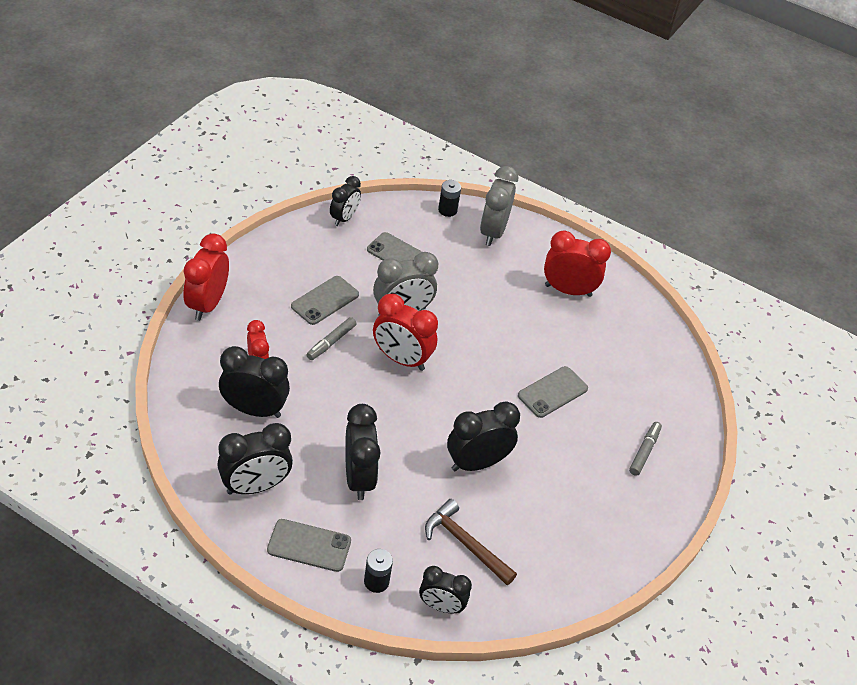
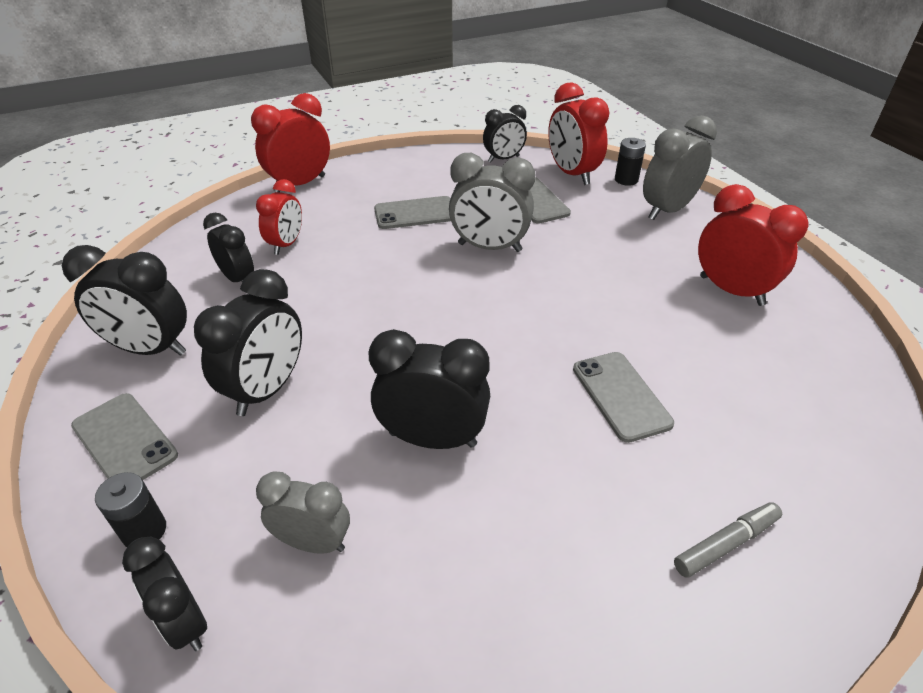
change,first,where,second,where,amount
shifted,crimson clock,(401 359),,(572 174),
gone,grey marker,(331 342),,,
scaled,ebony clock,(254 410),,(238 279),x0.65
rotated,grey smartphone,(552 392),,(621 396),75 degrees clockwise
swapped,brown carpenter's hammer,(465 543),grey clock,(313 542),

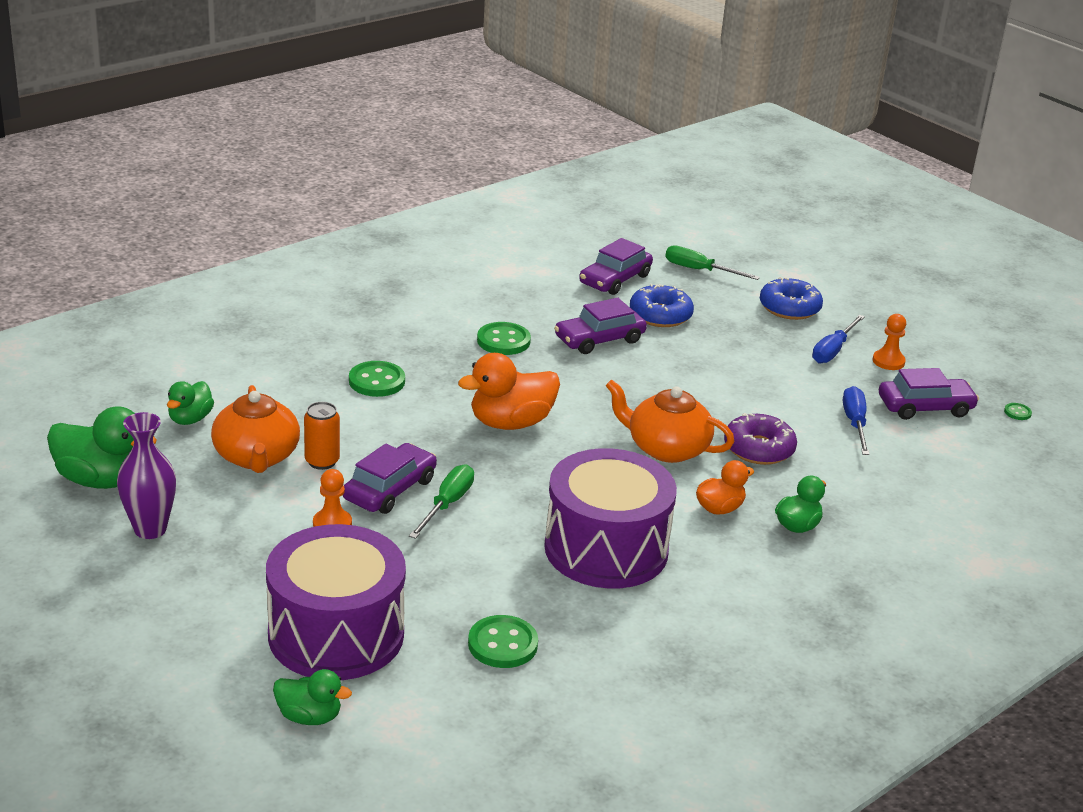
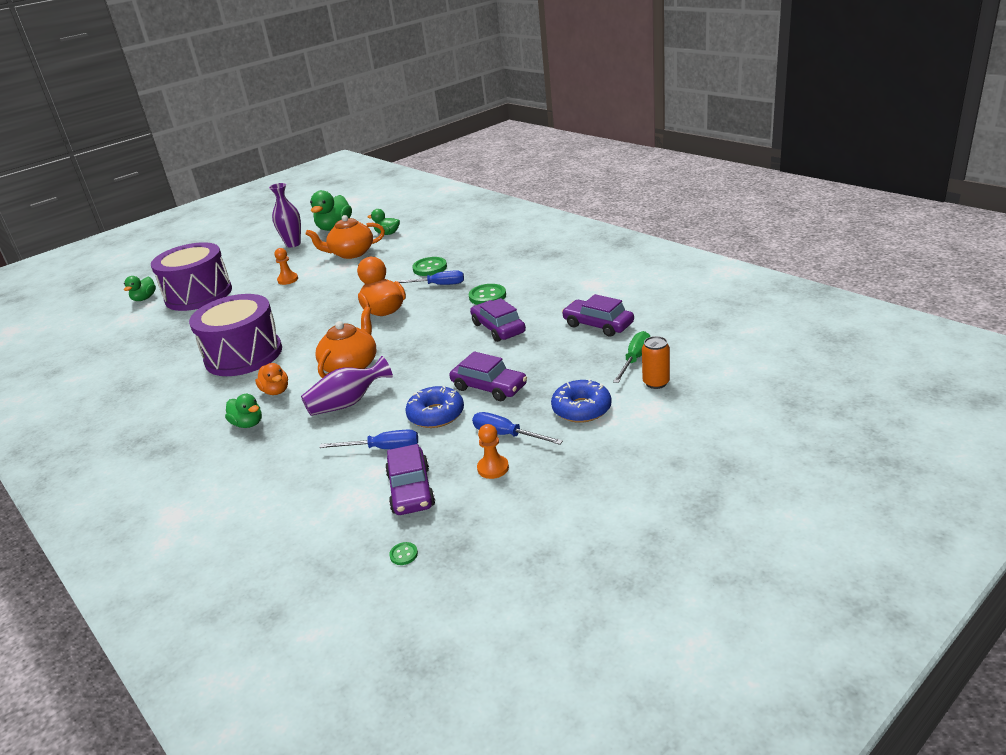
change,first,where,second,where,amount
shifted,royal blue doughnut,(660 315),,(436 414),
shifted,orange-coloured tin,(322 461),,(656 383),
swapped,purple doughnut,(758 449),purple vase,(348 403),
shifted,purple toy car,(390 489),,(489 387),
gone,emerald flat screwdriver,(447 504),,,
gone,emerald shirt button,(502 644),,,
new,,,royal blue flat screwdriver,(438 285),

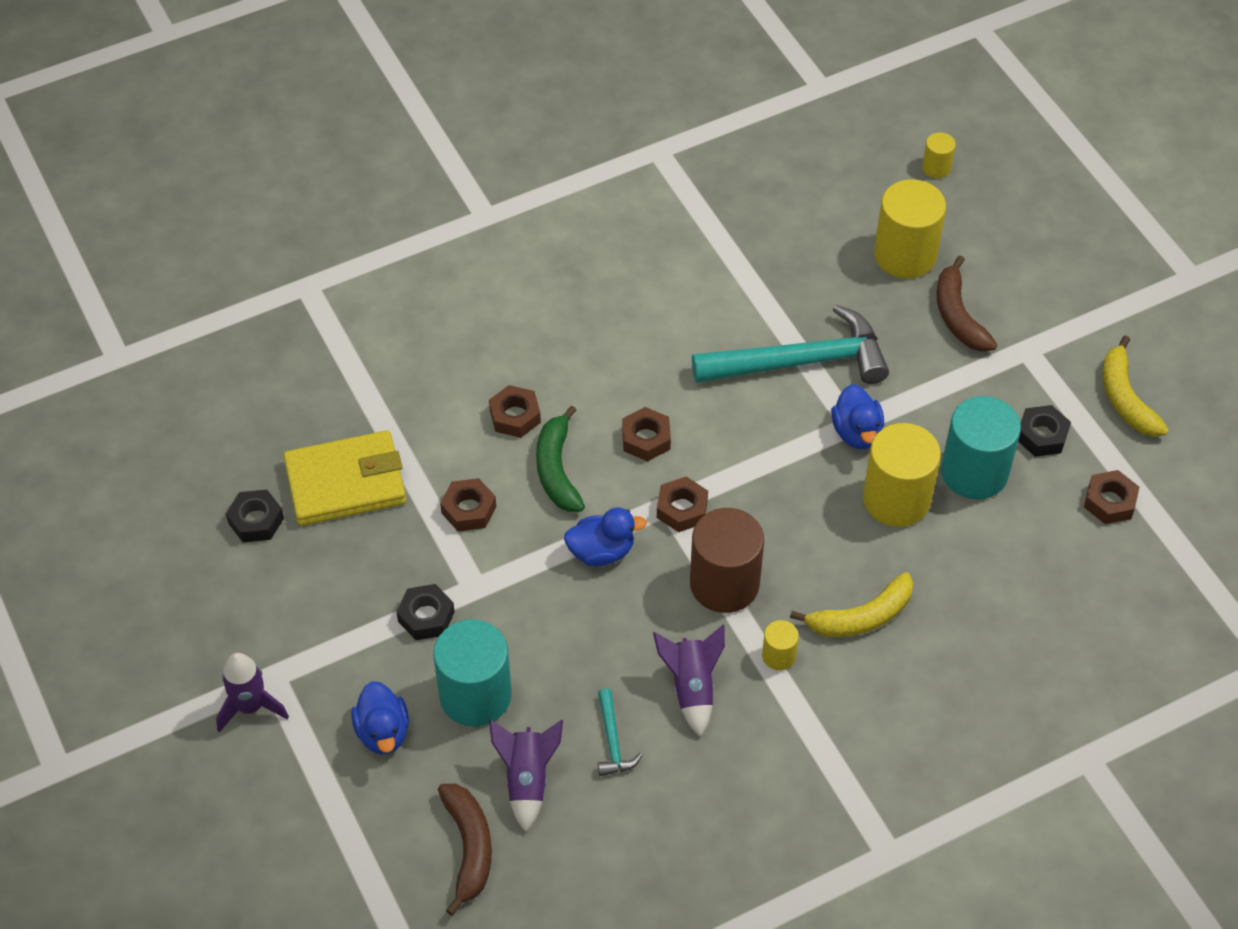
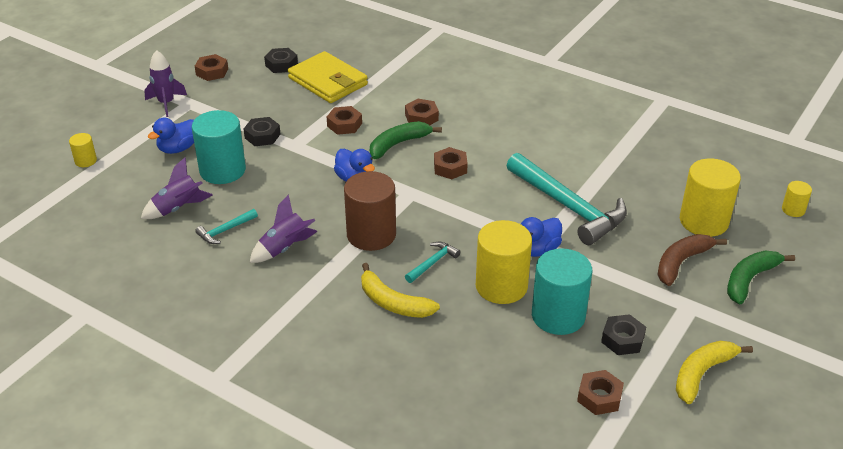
change,first,where,second,where,amount
shifted,brown nut,(682 509),,(212 72),
shifted,golden cylinder,(778 656),,(85 161),
gone,brown banana fruit,(469 847),,,
new,,,aqua carpenter's hammer,(432 263),
new,,,emerald banana fruit,(749 280),

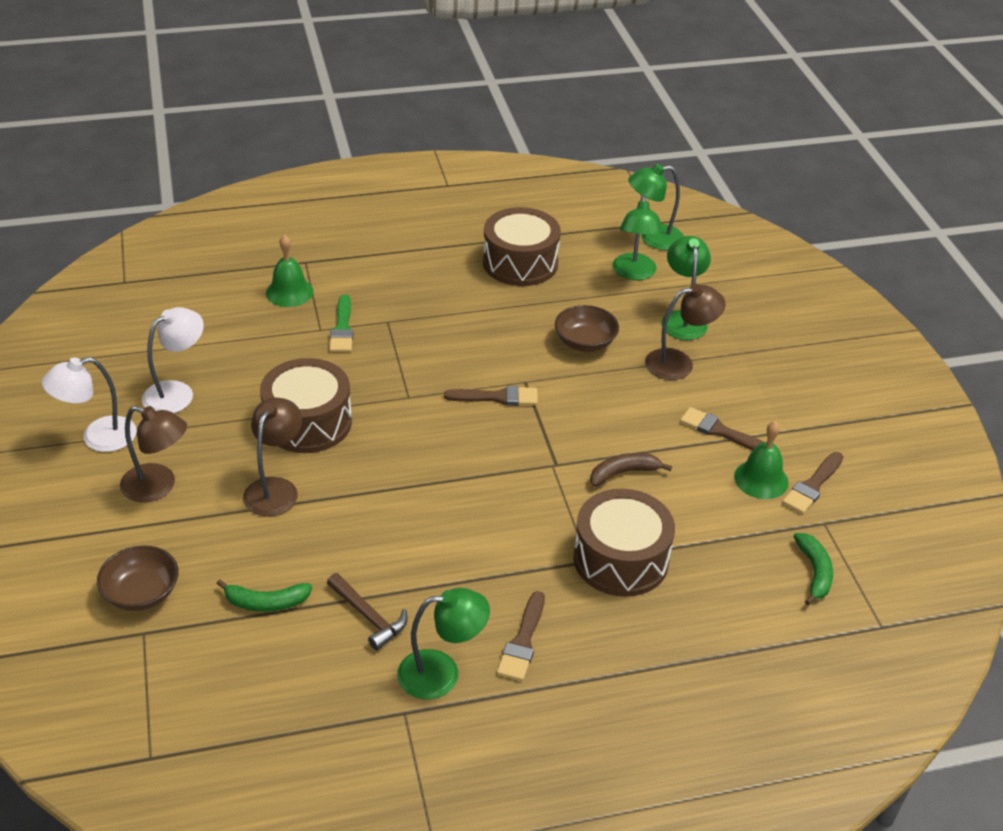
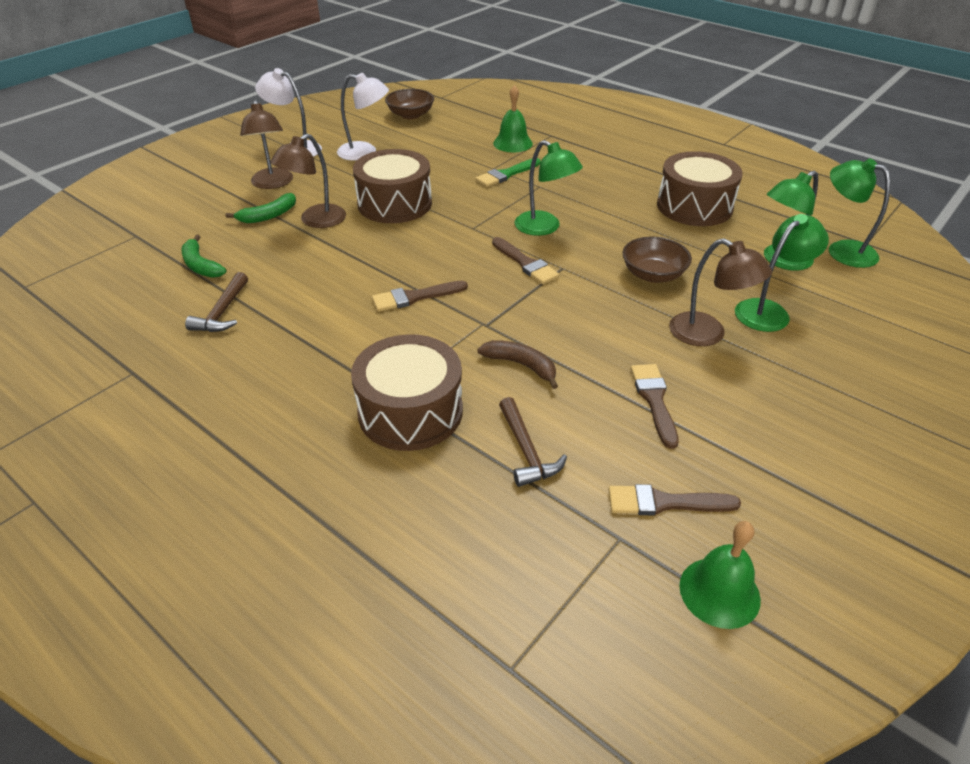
change,first,where,second,where,amount
rotated,brown desk lamp,(275 488),,(315 221),150 degrees clockwise
shifted,emerald hand bell,(761 479),,(719 592),
shifted,emerald banana fruit,(814 572),,(268 216),
shifted,brown bowl,(142 593),,(410 115),
shifted,emerald desk lamp,(442 673),,(544 228),
shifted,brown paintbrush,(522 641),,(415 297),
new,,,brown carpenter's hammer,(526 451),

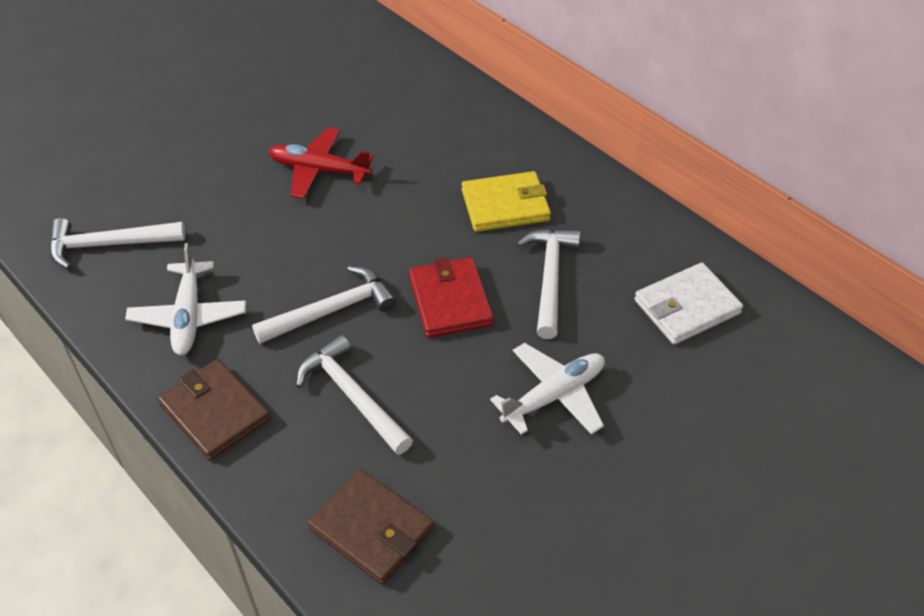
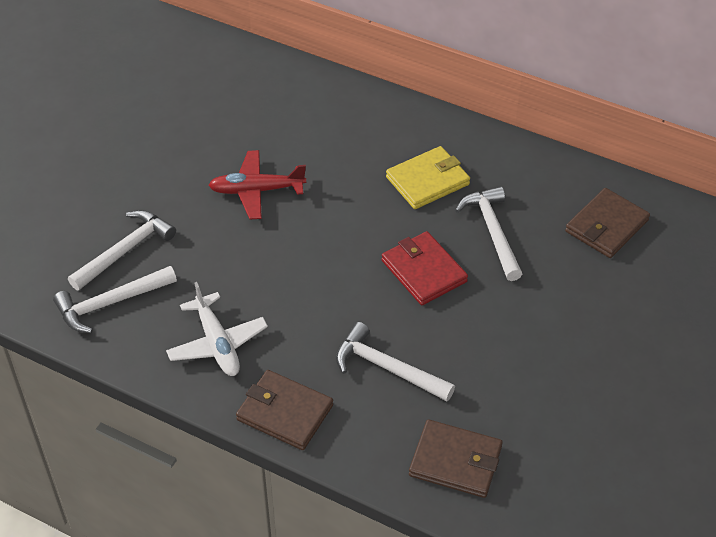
change,first,where,second,where,amount
repainted,pure white card wallet,(686 307),brown card wallet,(606 226),
shifted,pure white carpenter's hammer,(332 310),,(125 250),
gone,pure white plane,(554 395),,,

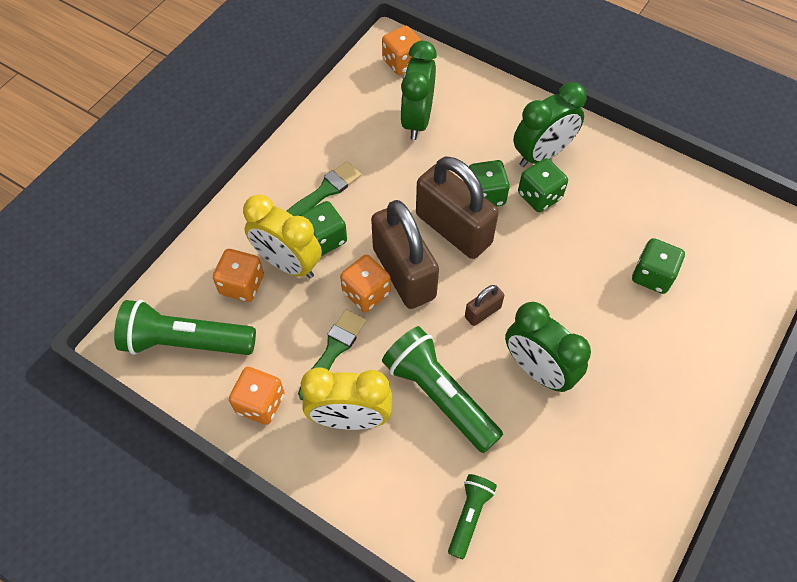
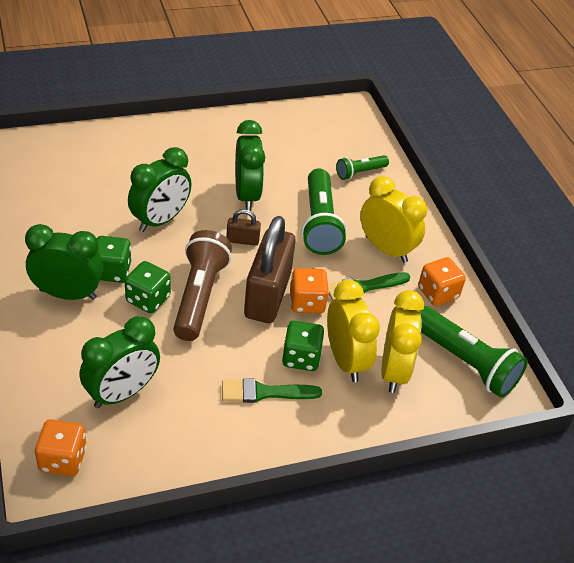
change,first,where,second,where,amount
swapped,brown padlock,(453 229),brown torch,(199 296),
gone,emerald game die,(652 275),,,
swapped,orange-coloured game die,(242 285),golden clock,(393 371),
new,,,emerald clock,(160 220),

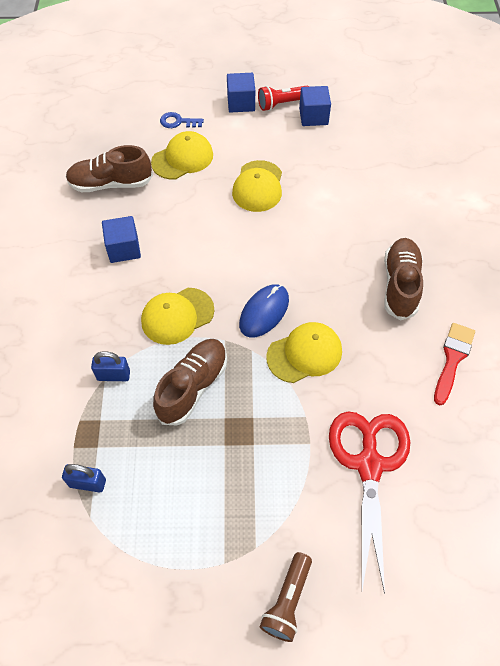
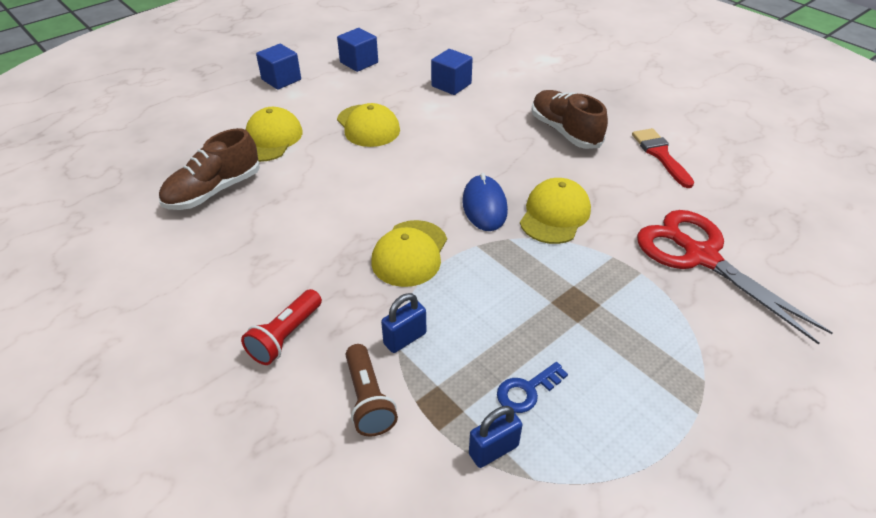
change,first,where,second,where,amount
shifted,crimson torch,(282 104),,(286 336),
shifted,royal blue key,(178 122),,(527 390),
shifted,royal blue solid cube,(124 249),,(451 85),
gone,brown shoe,(192 386),,,
shifted,brown torch,(287 601),,(368 399),

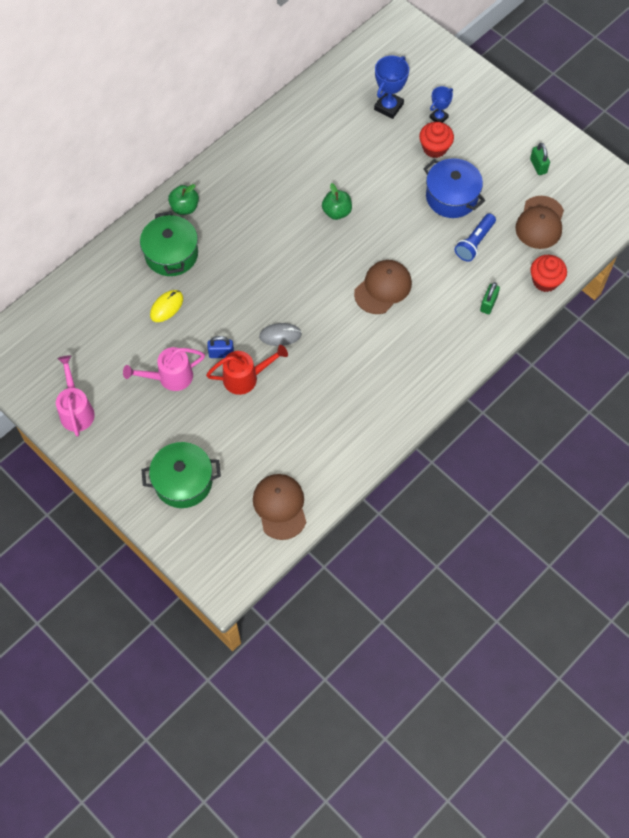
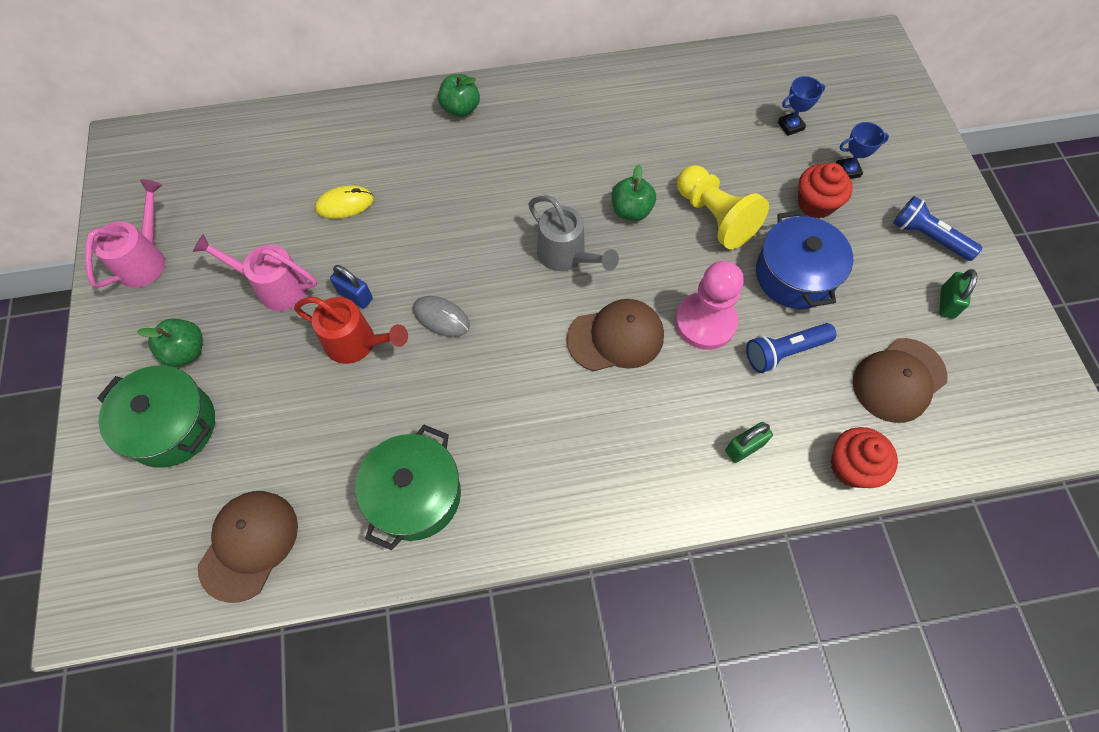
change,first,where,second,where,amount
scaled,royal blue award cup,(388 107),,(790 126),x0.62
shifted,emerald pot,(171 254),,(415 495),
new,,,golden pawn,(714 217),
new,,,grey watering pot,(566 256),
new,,,royal blue torch,(928 237),
new,,,rose-pink pawn,(705 322),
new,,,emerald toy apple,(186 351),

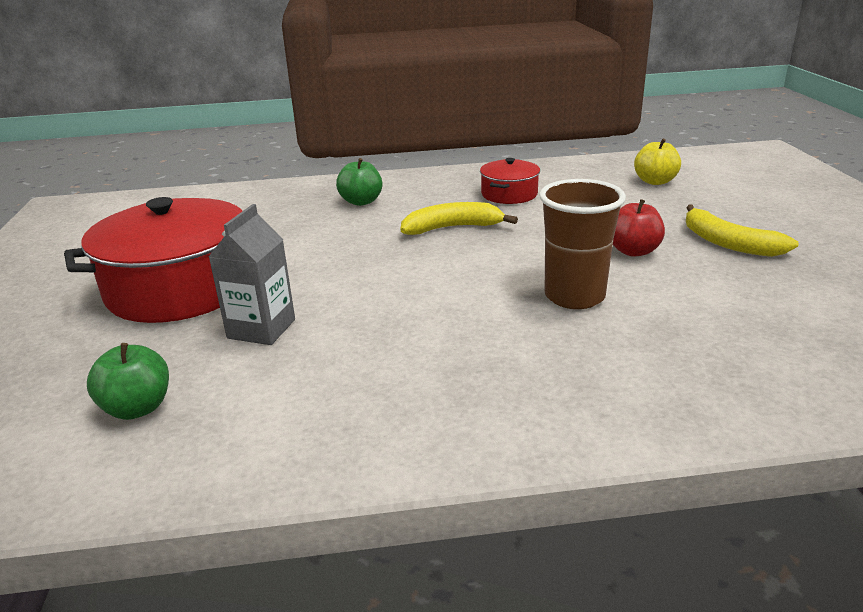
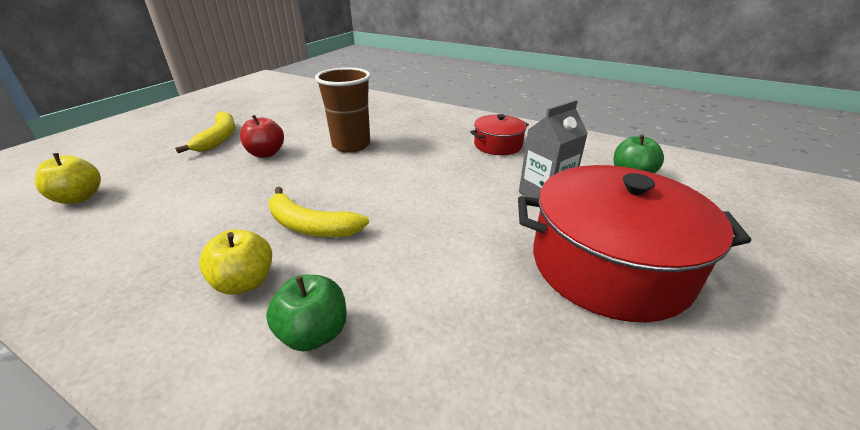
change,first,where,second,where,amount
shifted,crimson pot,(509 194),,(498 145),
new,,,golden toy apple,(245 282),

